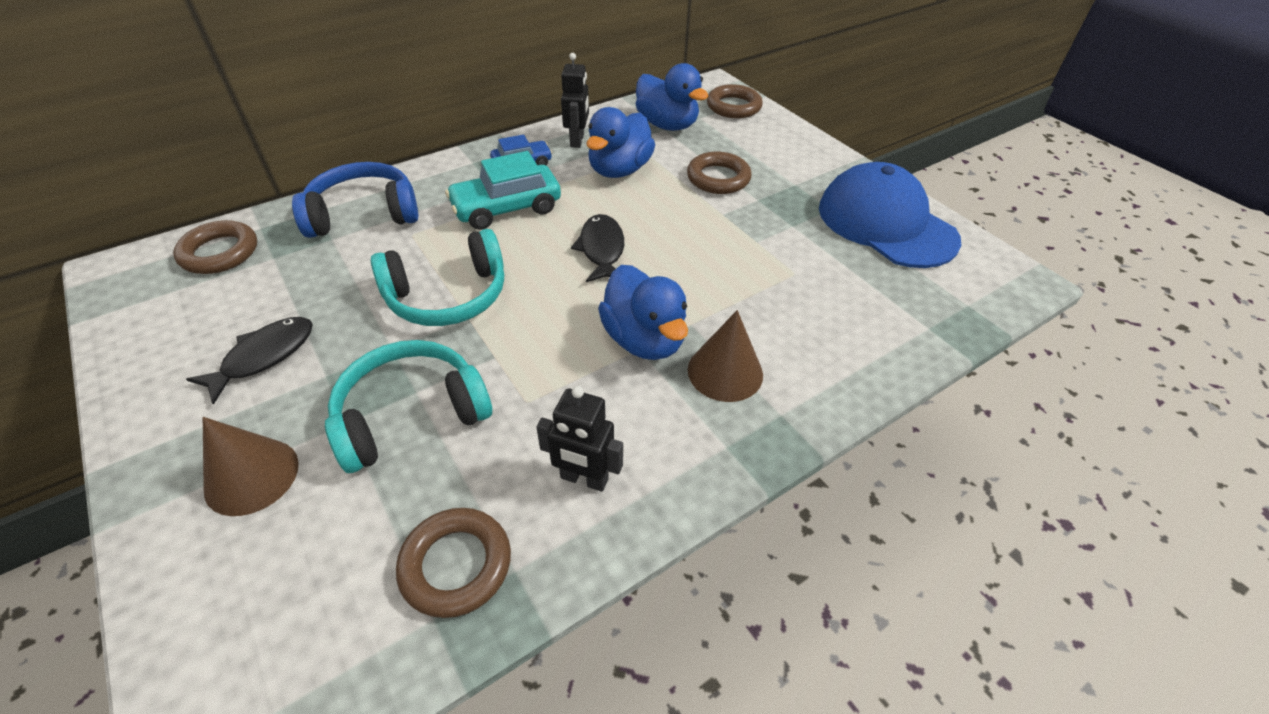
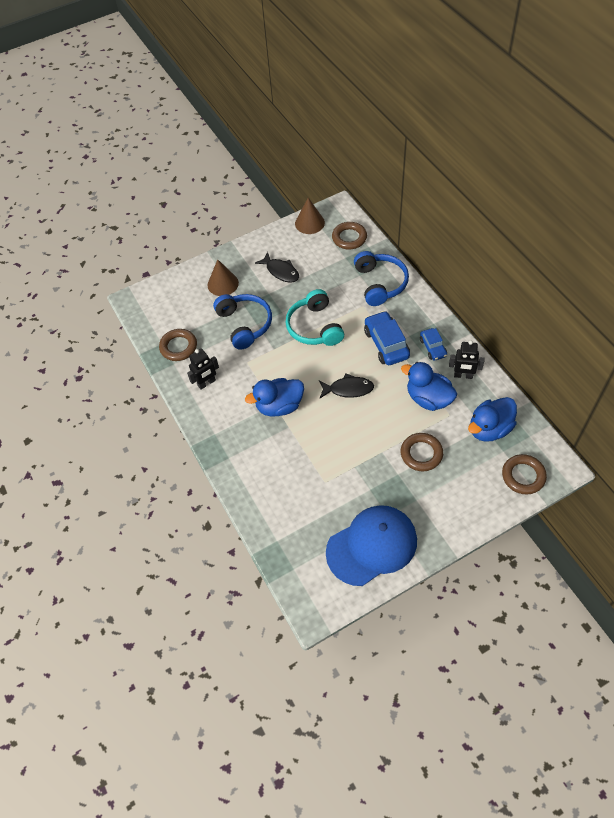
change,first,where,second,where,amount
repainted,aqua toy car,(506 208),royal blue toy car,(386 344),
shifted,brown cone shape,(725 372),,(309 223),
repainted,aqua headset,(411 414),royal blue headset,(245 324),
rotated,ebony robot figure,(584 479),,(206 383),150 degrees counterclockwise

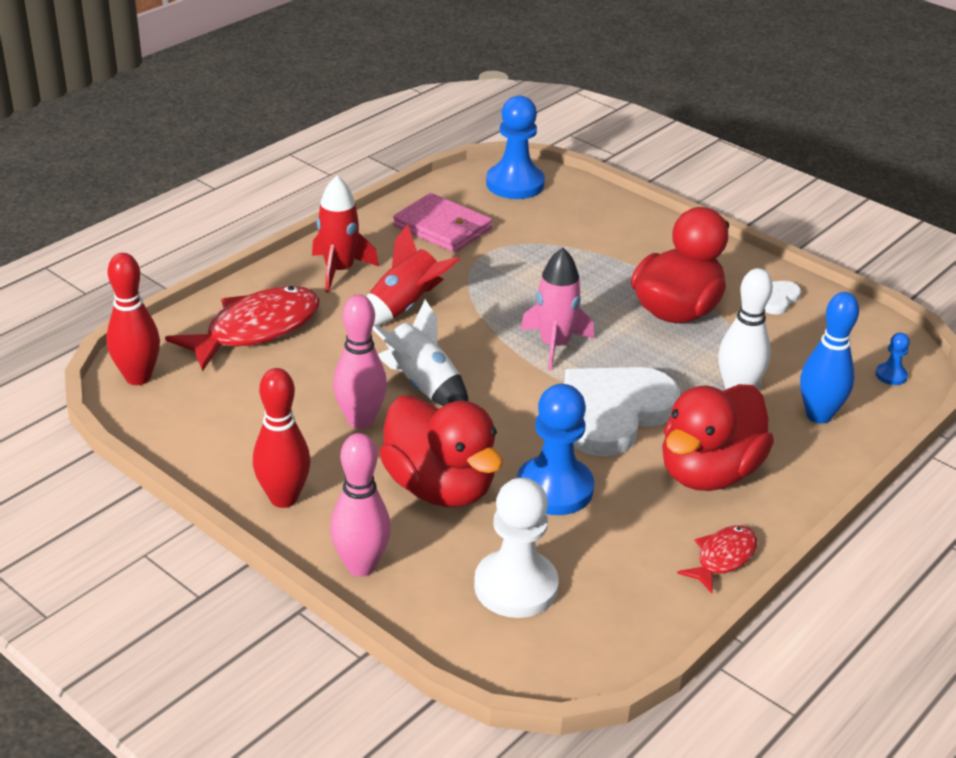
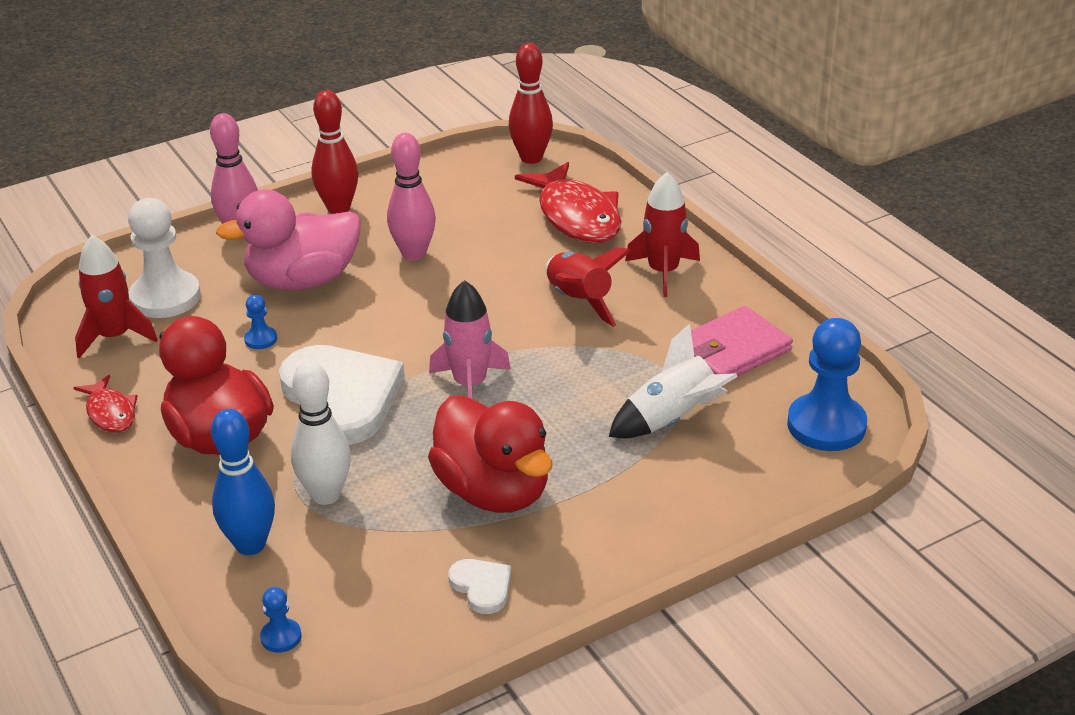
change,first,where,second,where,amount
shifted,pure white toy rocket,(422 385),,(671 420),
scaled,royal blue pawn,(554 488),,(261 339),x0.45
repainted,crimson toy duck,(440 487),rose-pink toy duck,(303 280),
new,,,crimson toy rocket,(115 336),

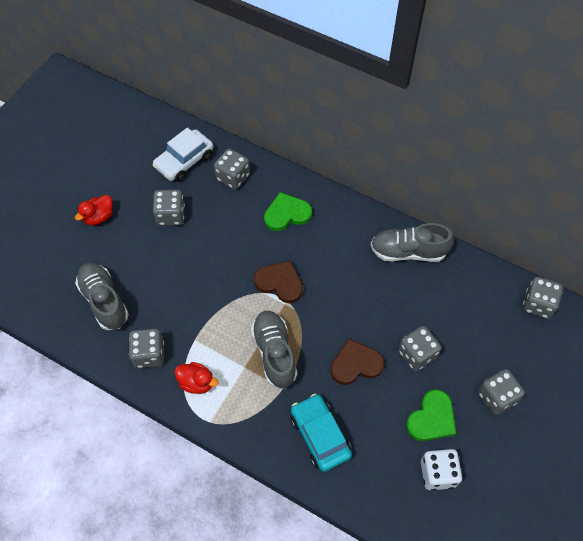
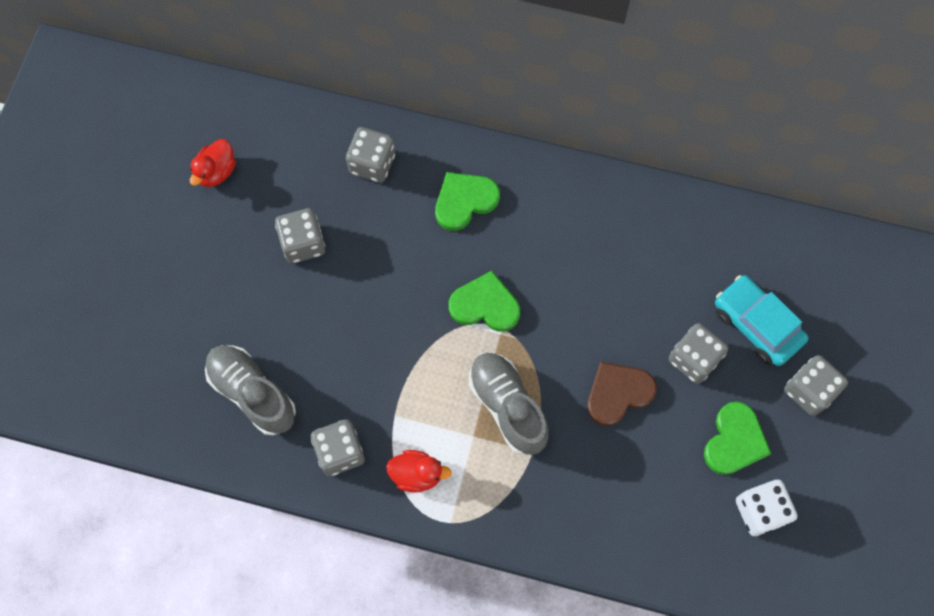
change,first,where,second,where,amount
gone,pure white toy car,(184 161),,,
shifted,crimson toy duck,(99 217),,(216 172),
gone,grey shoe,(408 252),,,
repainted,brown love heart,(280 283),emerald love heart,(485 305),
gone,grey game die,(537 304),,,
shifted,aqua toy car,(320 435),,(756 325),

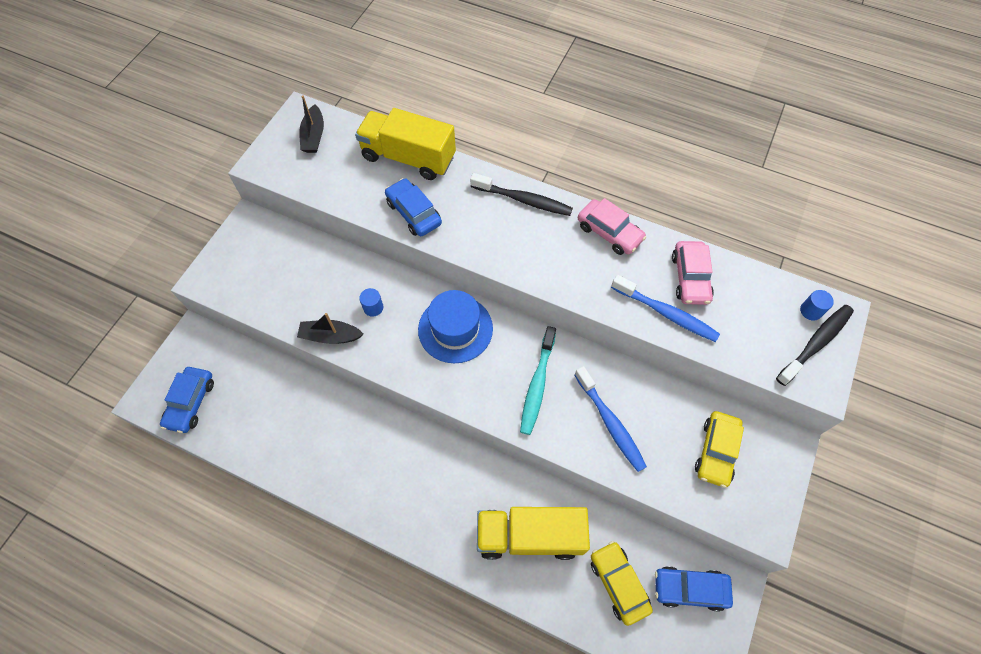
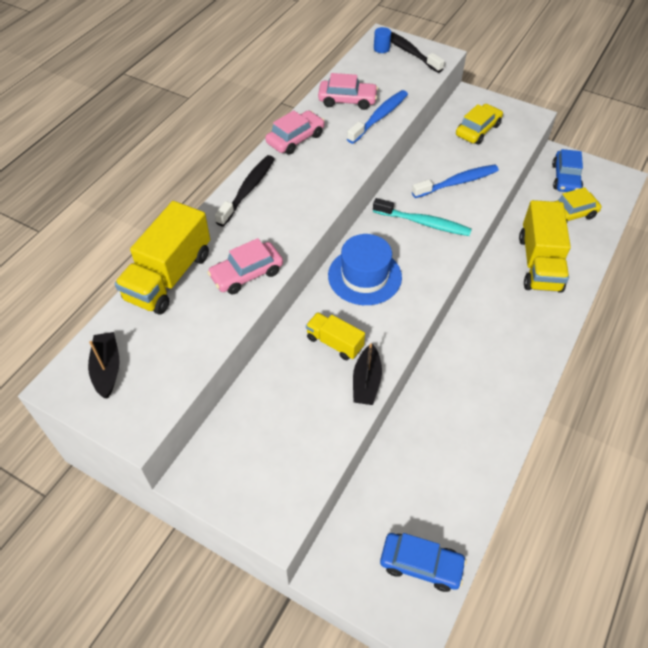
change,first,where,second,where,amount
rotated,ebony sailboat,(314 136),,(107 369),105 degrees counterclockwise
repainted,royal blue toy car,(413 213),rose-pink toy car,(247 274),
swapped,royal blue cylinder,(373 307),golden truck,(334 343),
rotated,golden toy car,(716 451),,(477 130),75 degrees counterclockwise

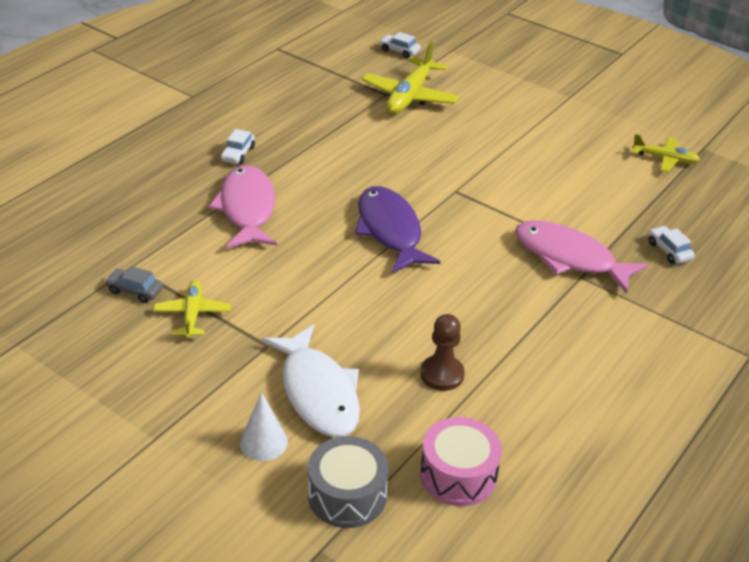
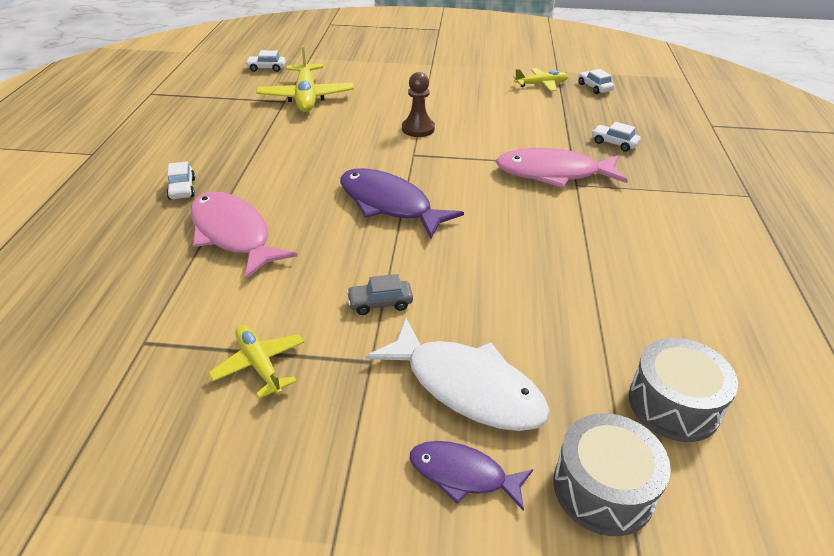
change,first,where,second,where,amount
shifted,grey toy car,(135 291),,(380 303),
shifted,brown pawn,(442 374),,(418 129),
swapped,pure white cone shape,(263 442),purple toy fish,(463 474),
repainted,rose-pink drum,(458 475),grey drum,(673 404),
new,,,pure white toy car,(594 87),

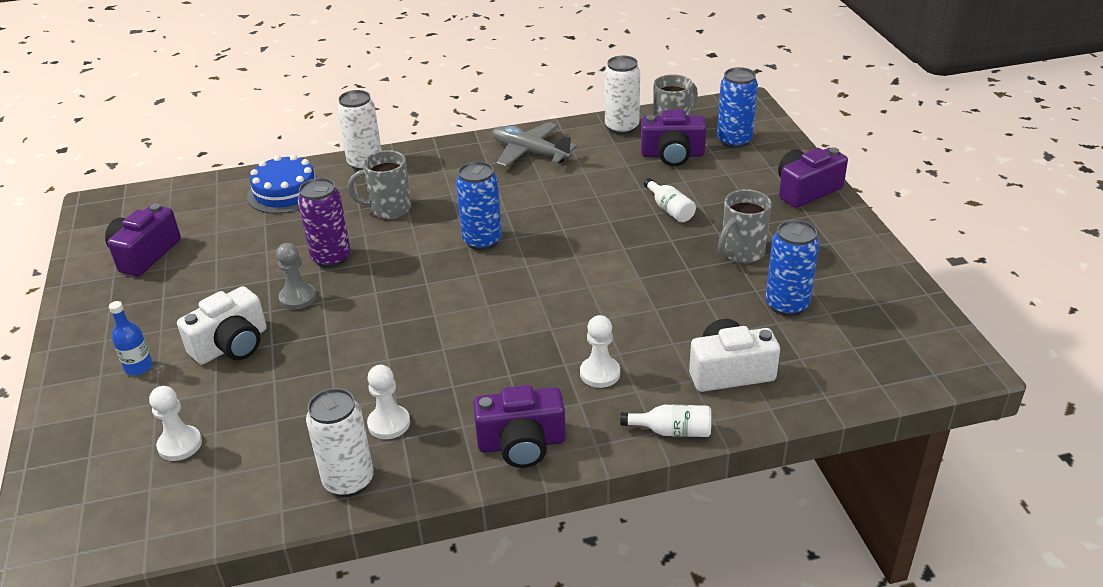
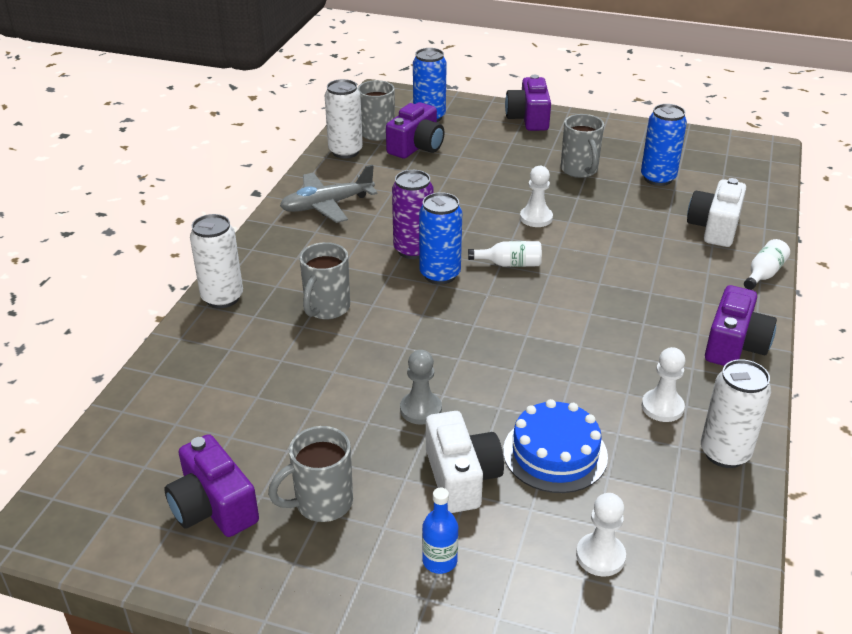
change,first,where,second,where,amount
shifted,royal blue cake,(285 192),,(555 453),
shifted,purple tin,(331 258),,(413 250),
shifted,pure white flask,(669 209),,(510 264),
shifted,pure white pawn,(600 373),,(536 218),
new,,,grey coffee mug,(322 503),

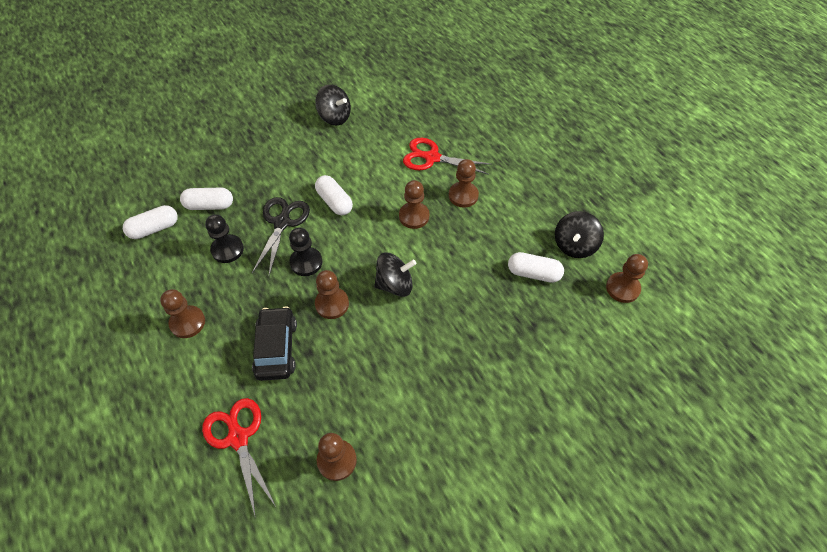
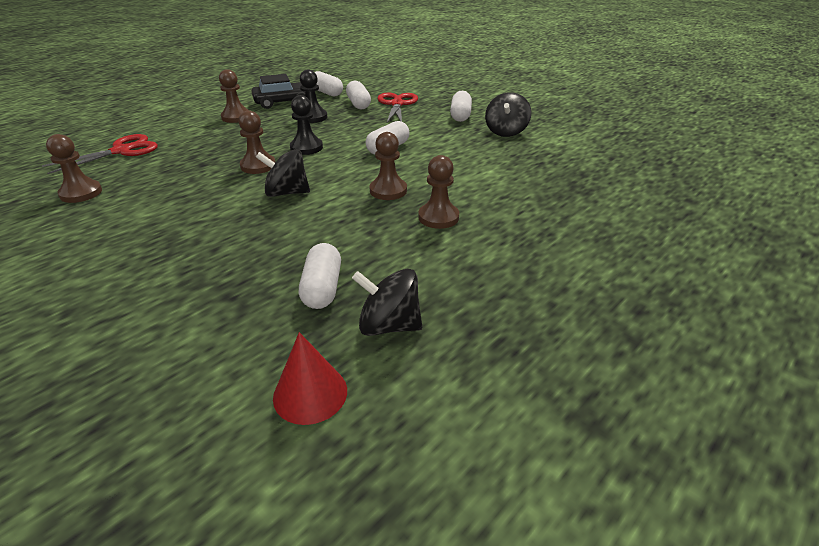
change,first,where,second,where,amount
shifted,crimson shears,(432 158),,(397 104),
gone,ebony shears,(282 223),,,
rotated,ebony toy top,(395 284),,(286 193),120 degrees clockwise
swapped,brown pawn,(622 288),crimson cone shape,(310 393),
shifted,ebony toy car,(276 348),,(283 102),
new,,,pure white capsule,(460 115),

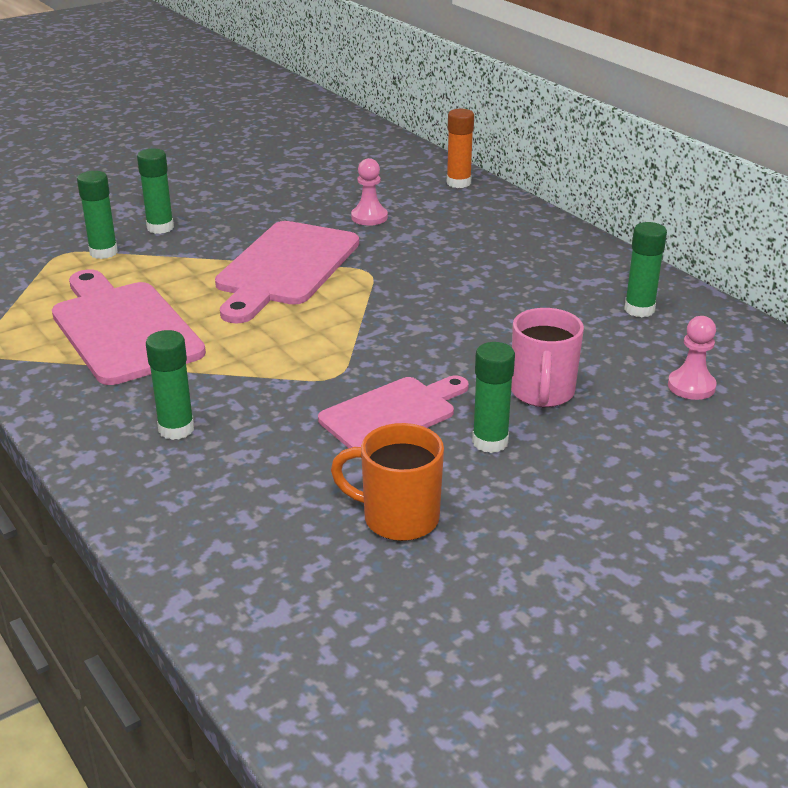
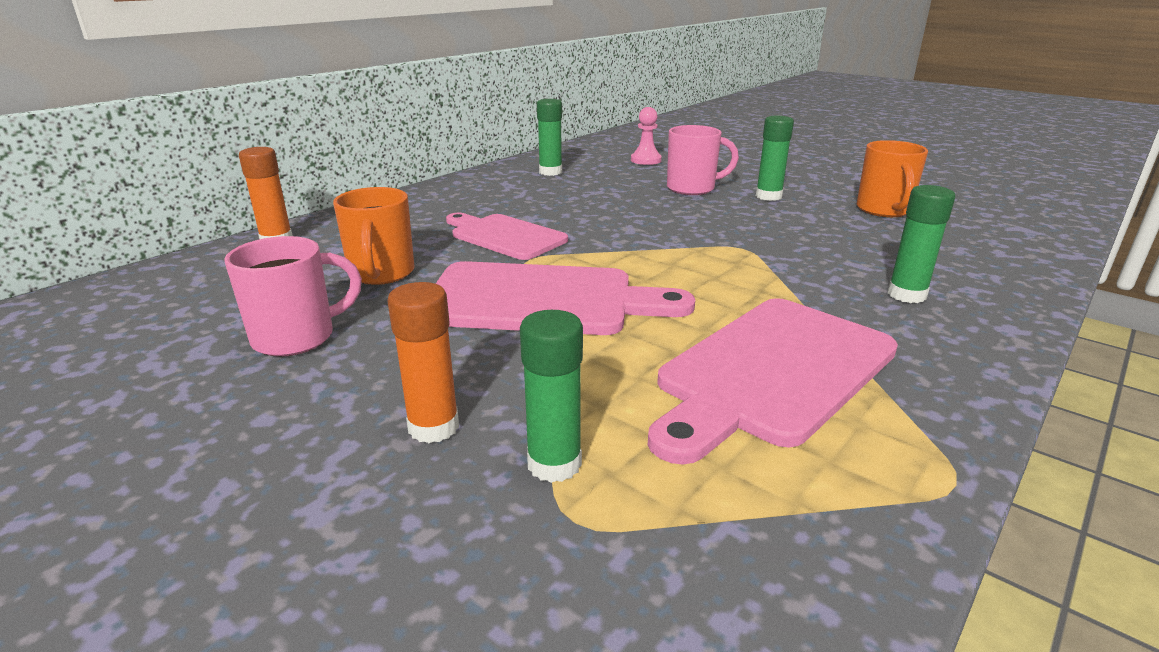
change,first,where,second,where,amount
repainted,emerald glue stick,(160 228),orange-coloured glue stick,(433 427),
swapped,rose-pink pawn,(369 217),orange-coloured coffee mug,(381 274),
shifted,rose-pink cutting board,(392 413),,(504 236),
new,,,rose-pink coffee mug,(297 338),

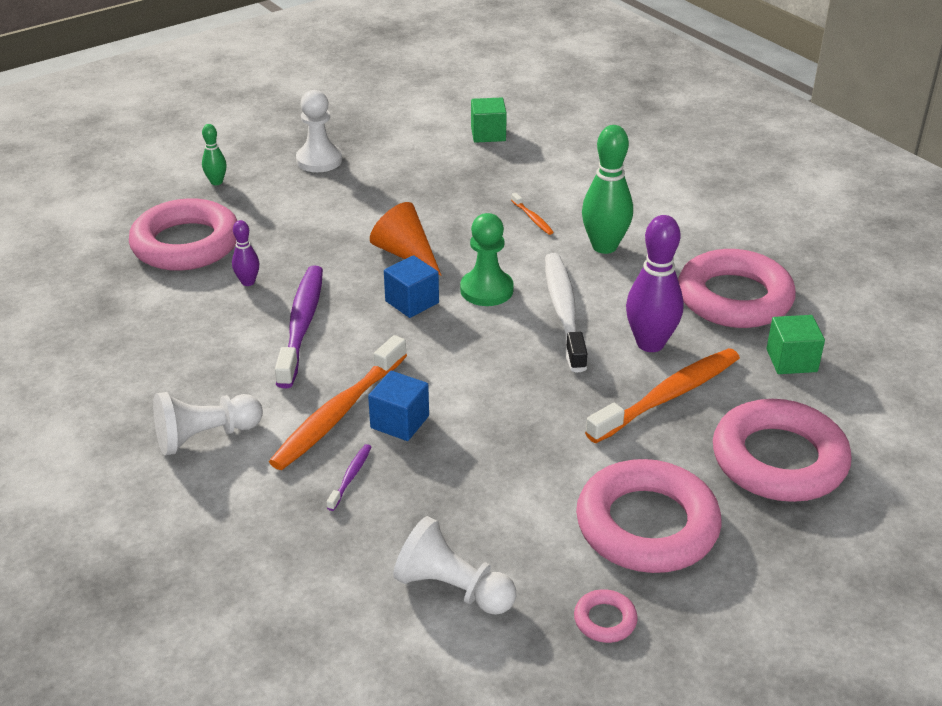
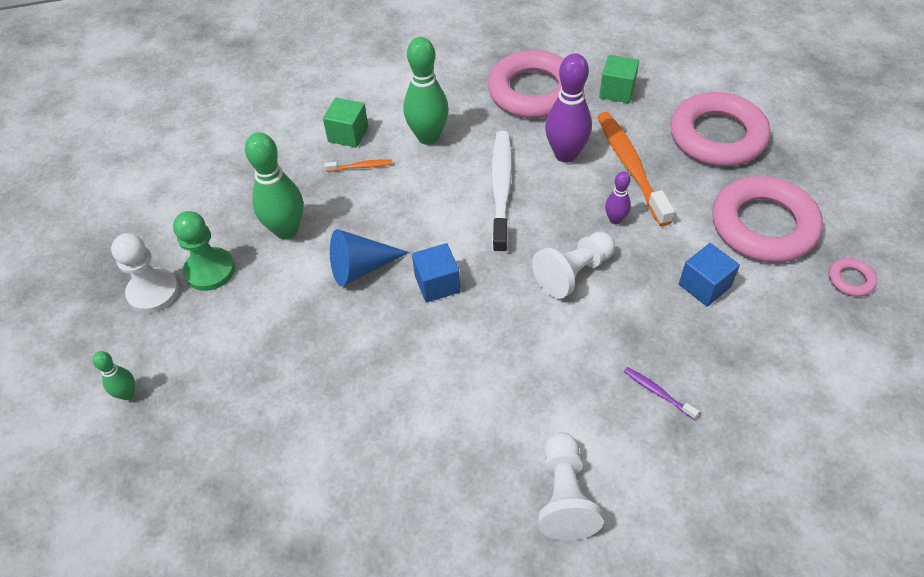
change,first,where,second,where,amount
shifted,emerald solid cube,(488 134),,(348 134),
gone,rose-pink hoop,(186 244),,,
repainted,orange-coloured cone shape,(405 253),royal blue cone shape,(361 268),
shifted,emerald pawn,(486 290),,(210 270),
shifted,purple bowling pin,(248 282),,(615 220),
rotated,pure white dental brush,(563 311),,(501 189),75 degrees clockwise
gone,purple dental brush,(301 325),,,
gone,orange-coloured dental brush,(338 413),,,
shifted,royal blue solid cube,(399 422),,(704 286),
shifted,pure white pawn,(452 588),,(573 273),
new,,,emerald bowling pin,(286 230),

